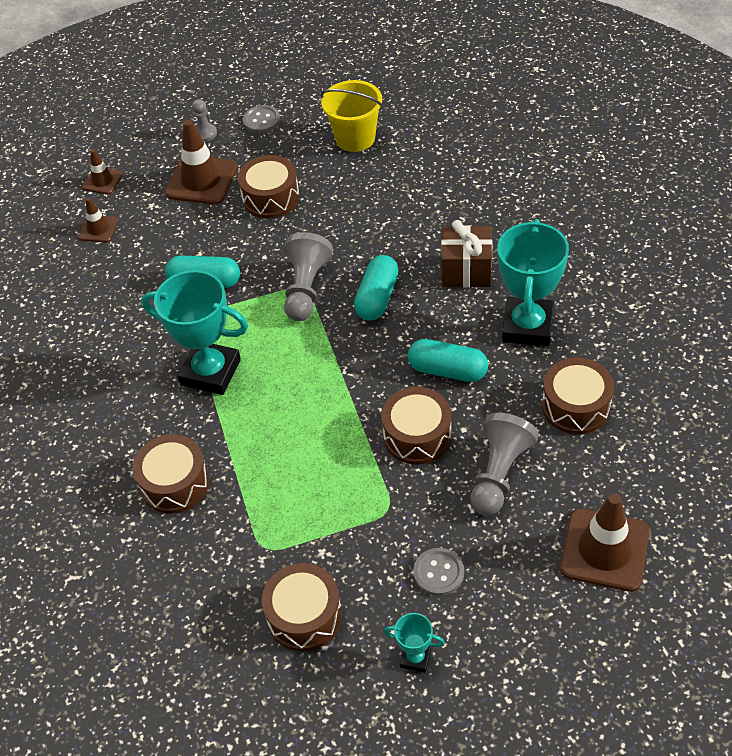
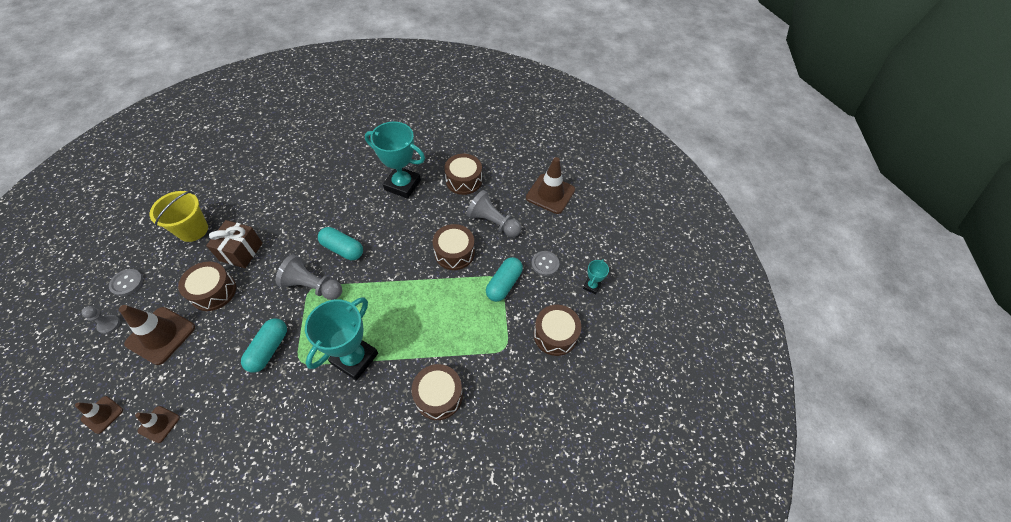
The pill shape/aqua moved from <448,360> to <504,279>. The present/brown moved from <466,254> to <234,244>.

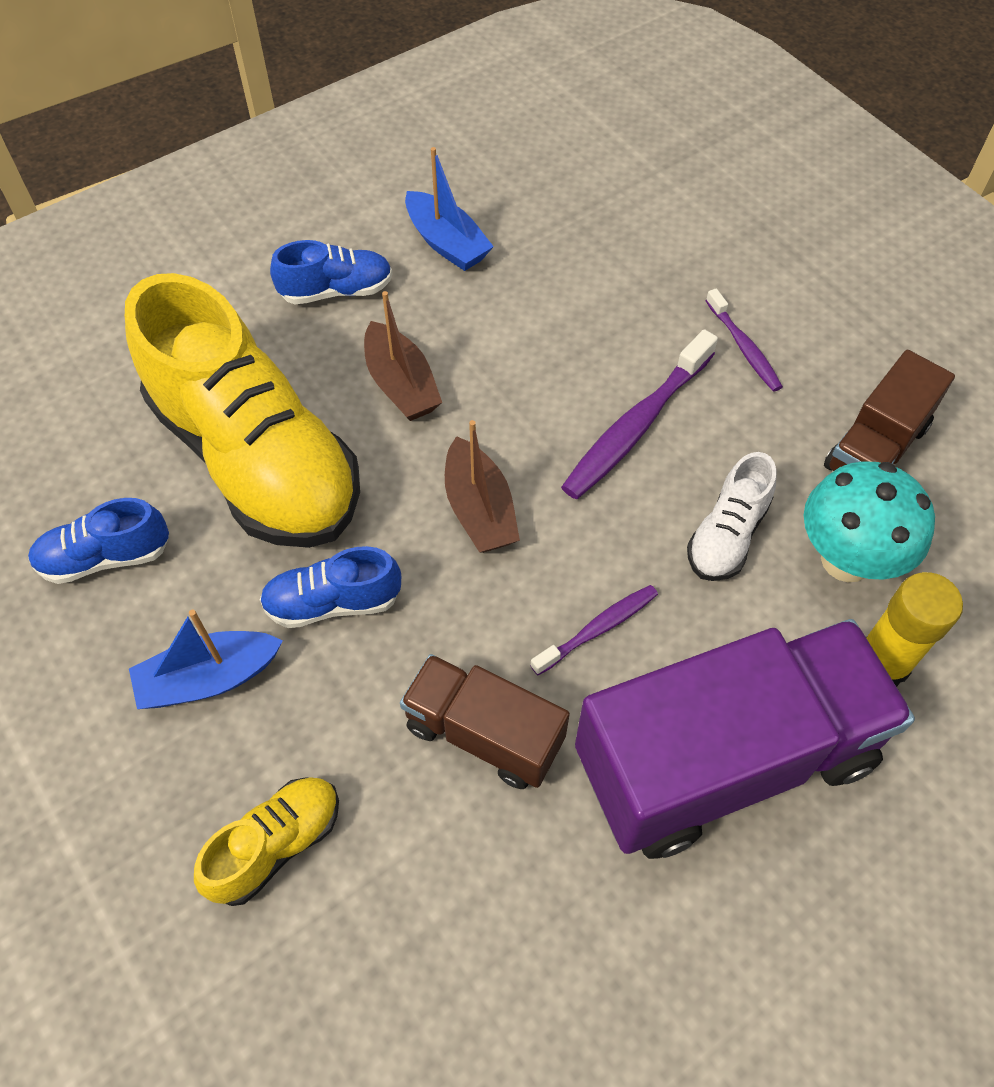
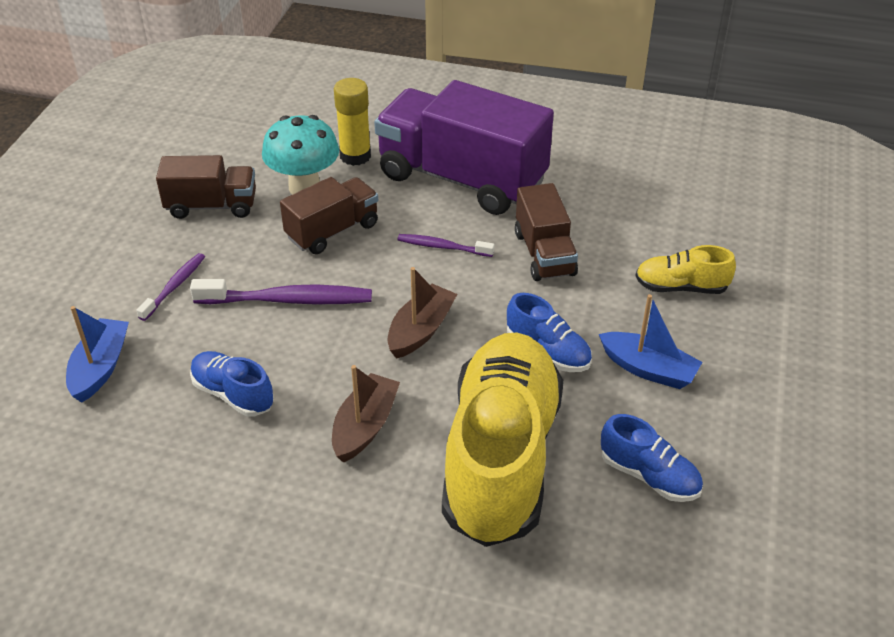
The sneaker/royal blue moved from <331,272> to <232,384>. The sailboat/royal blue moved from <449,209> to <97,354>. The sneaker/snow-white at <732,516> was replaced by the toy truck/brown at <329,215>.

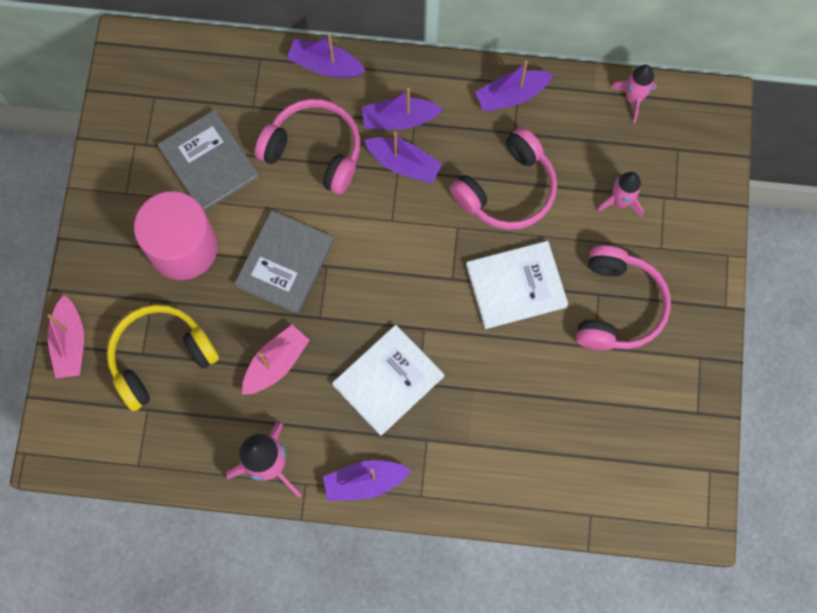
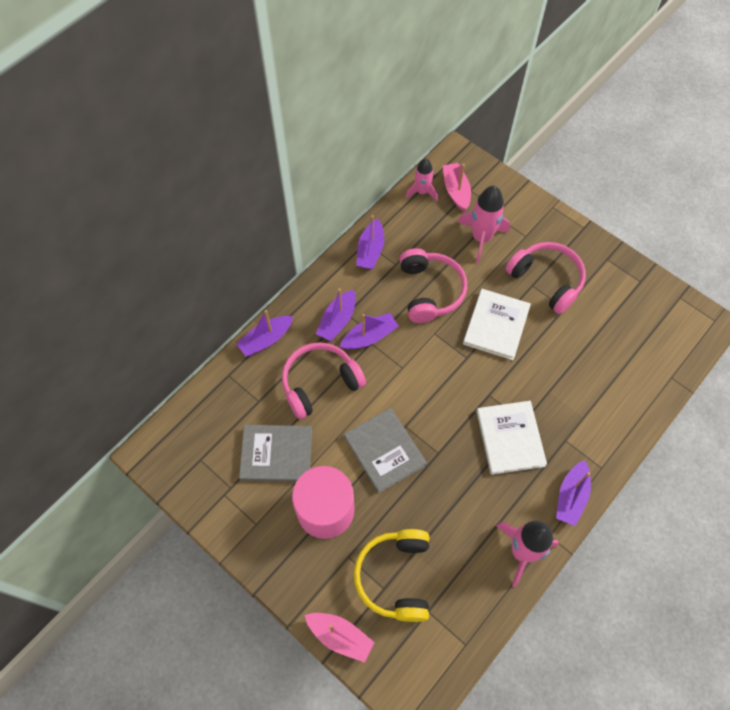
The sailboat/pink moved from <276,360> to <457,187>. The spaceship/pink at <620,194> changed to 1.59 times the size.

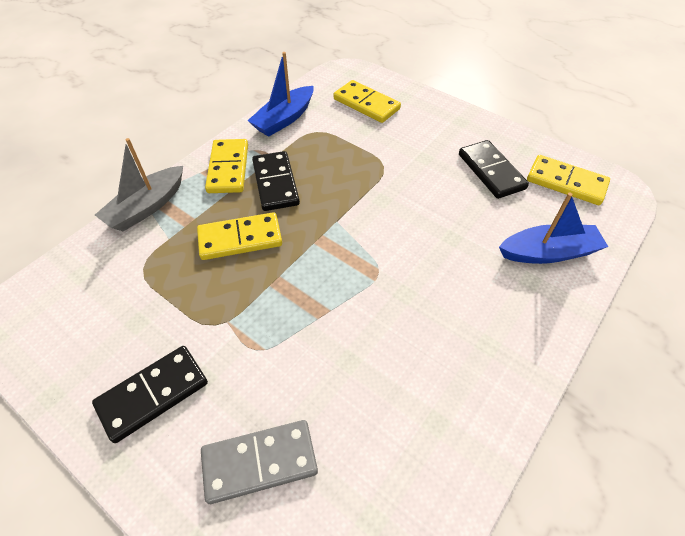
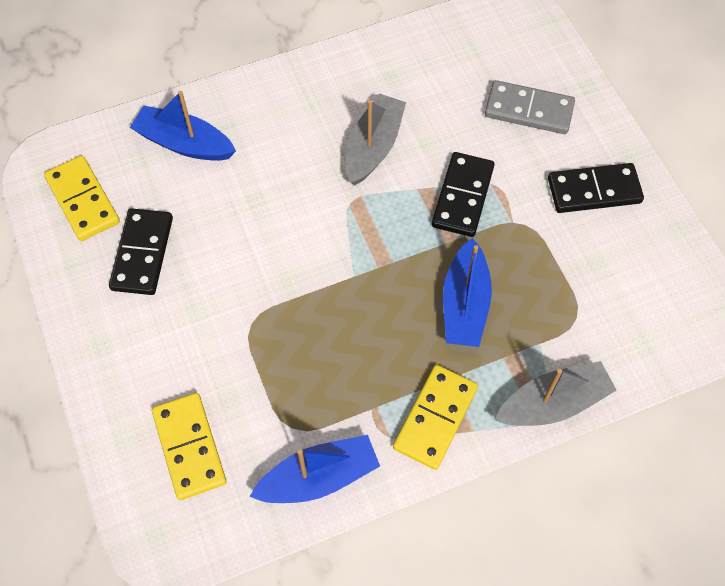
The domino/yellow at <239,236> was replaced by the sailboat/royal blue at <467,292>. The domino/jet-black moved from <276,181> to <463,194>. The sailboat/grey at <376,139> appeared.

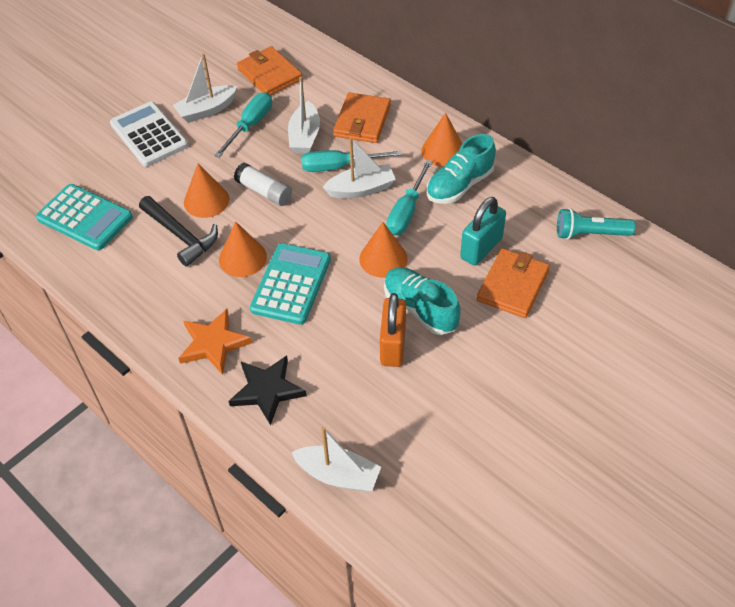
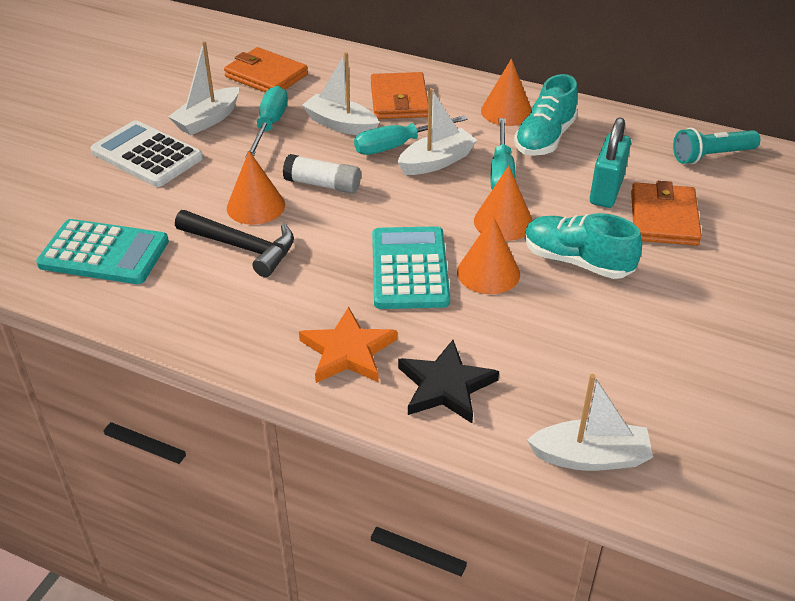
The cone/bright orange moved from <243,249> to <488,255>. The sailboat/snow-white at <304,115> turned 135 degrees clockwise. The small lock/bright orange at <393,330> disappeared.

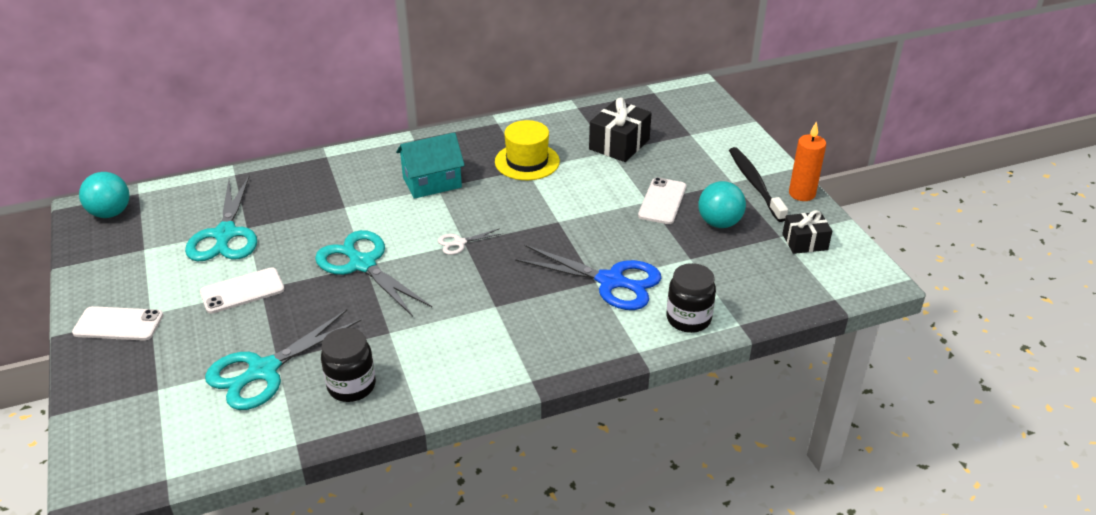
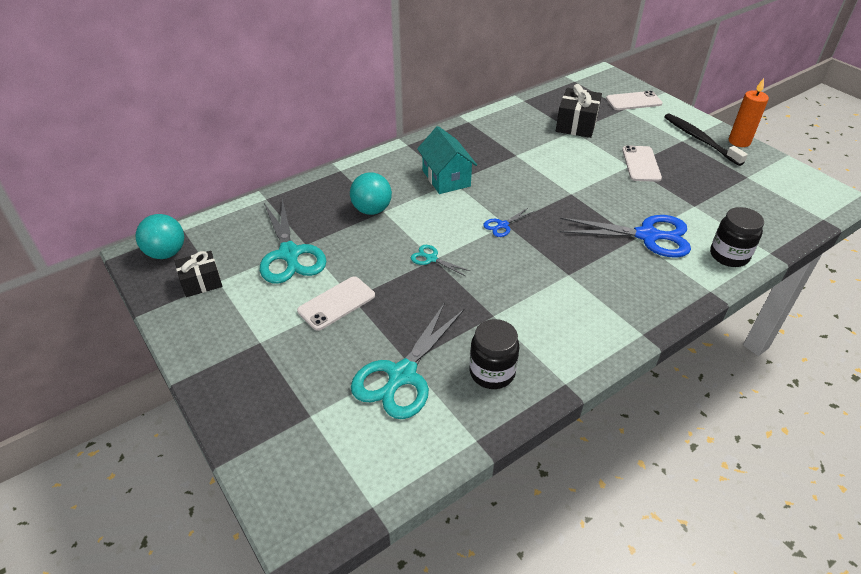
The mobile phone/snow-white moved from <117,323> to <634,100>. The pair of scissors/aqua at <373,273> changed to 0.46 times the size. The house/aqua at <430,165> turned 75 degrees counterclockwise. The pair of scissors/snow-white at <470,241> became the pair of scissors/royal blue at <509,222>. The hat/yellow at <527,150> disappeared. The sphere/aqua moved from <722,204> to <371,193>. The present/jet-black moved from <807,232> to <199,274>.

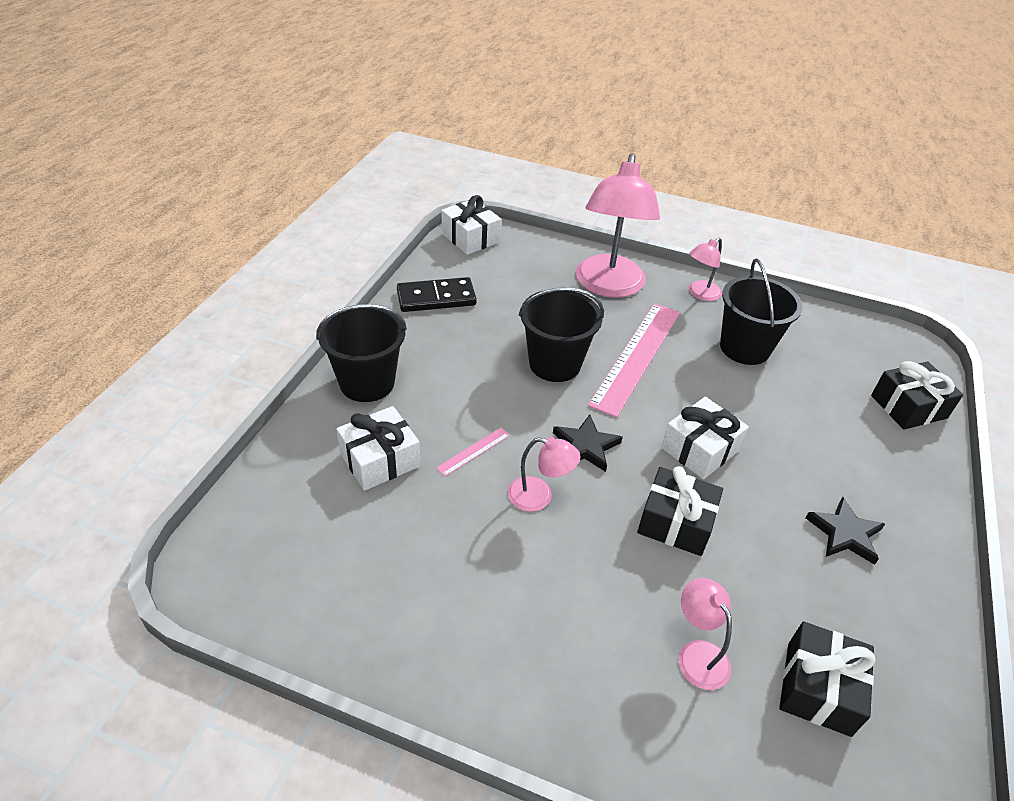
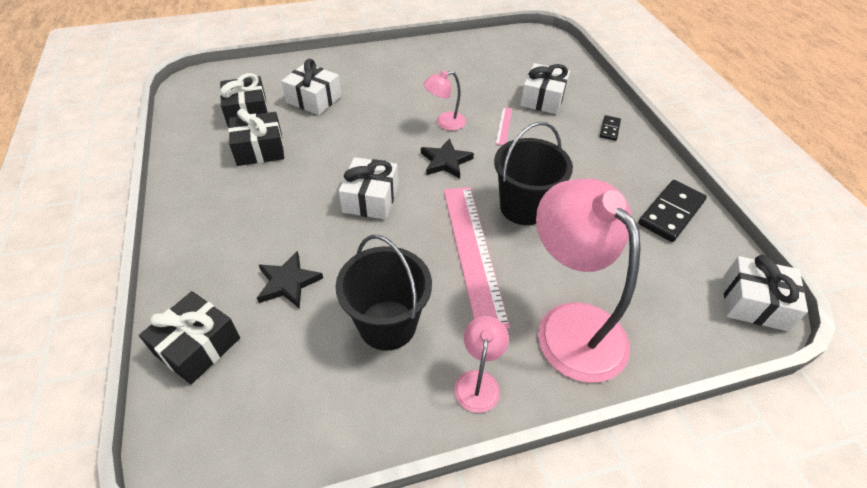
The bucket/jet-black at <361,353> was replaced by the domino/jet-black at <610,128>. The present/jet-black moved from <680,511> to <256,137>. The lamp/pink at <705,634> was replaced by the present/snow-white at <311,87>. The star shape/jet-black moved from <845,531> to <290,280>.

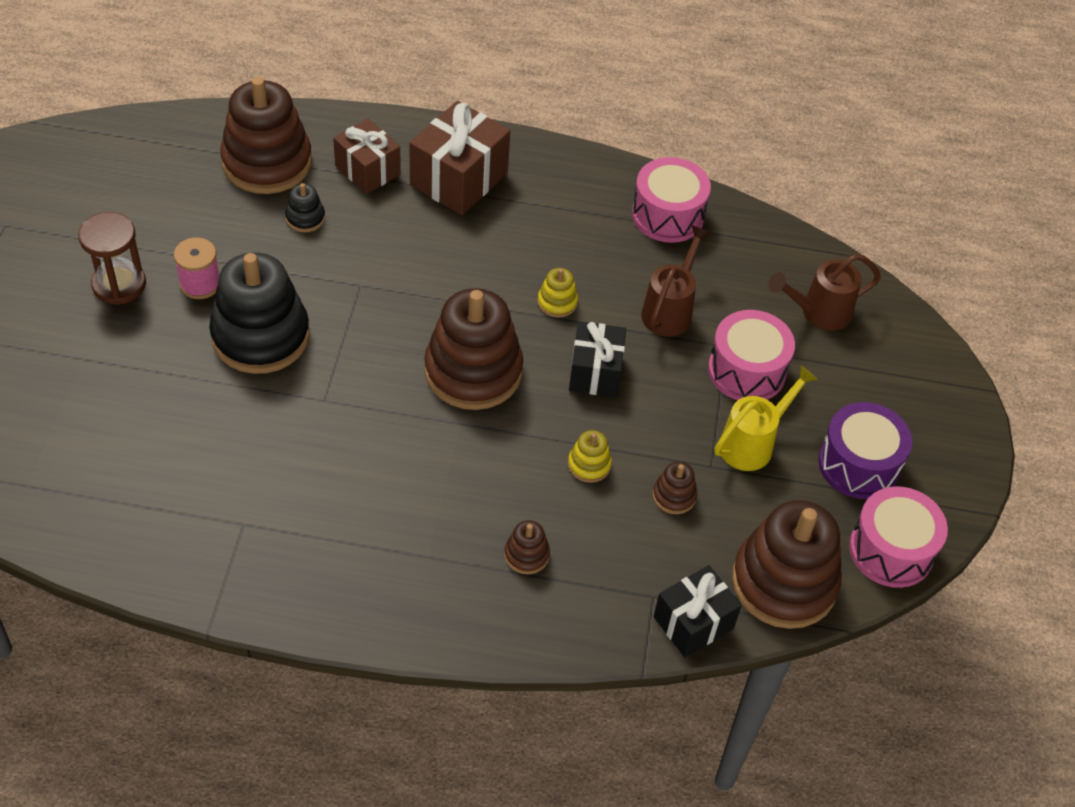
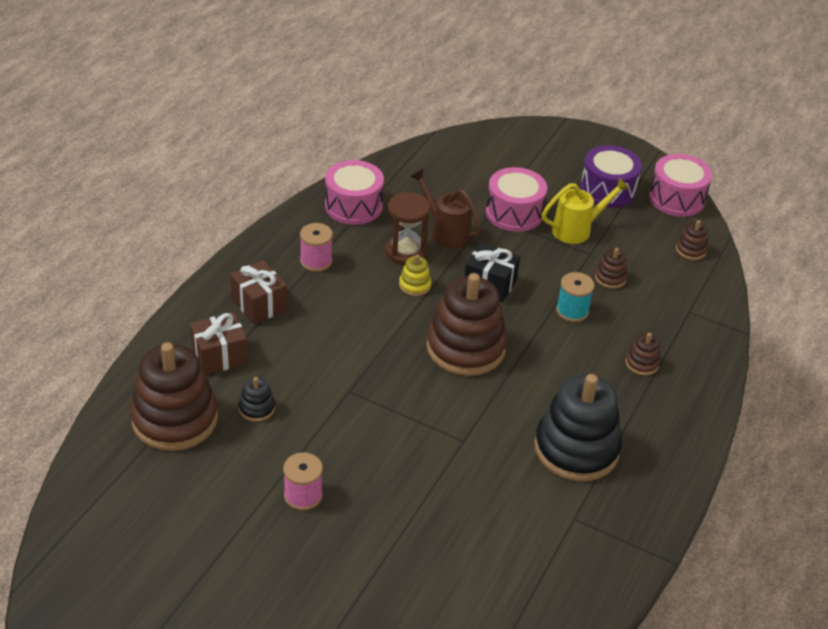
The hourglass/brown moved from <112,258> to <408,228>. The stacking rings/jet-black moved from <259,313> to <578,427>. The present/brown at <459,158> changed to 0.66 times the size. The stacking rings/yellow at <590,456> was replaced by the reel of thread/aqua at <575,297>. The present/jet-black at <697,611> disappeared. The sprinkling can/yellow at <766,418> turned 90 degrees clockwise. The stacking rings/brown at <787,564> changed to 0.43 times the size. The sprinkling can/brown at <825,292> disappeared. The reel of thread/pink at <316,247> appeared.

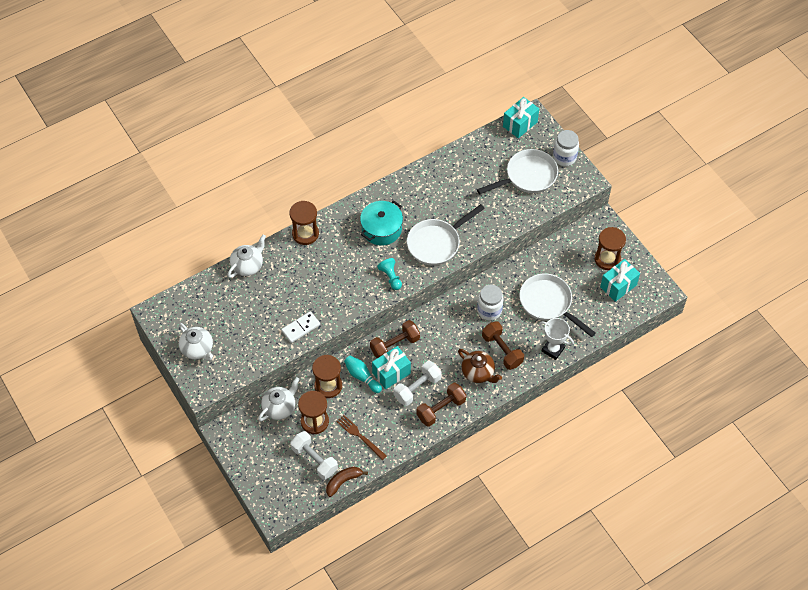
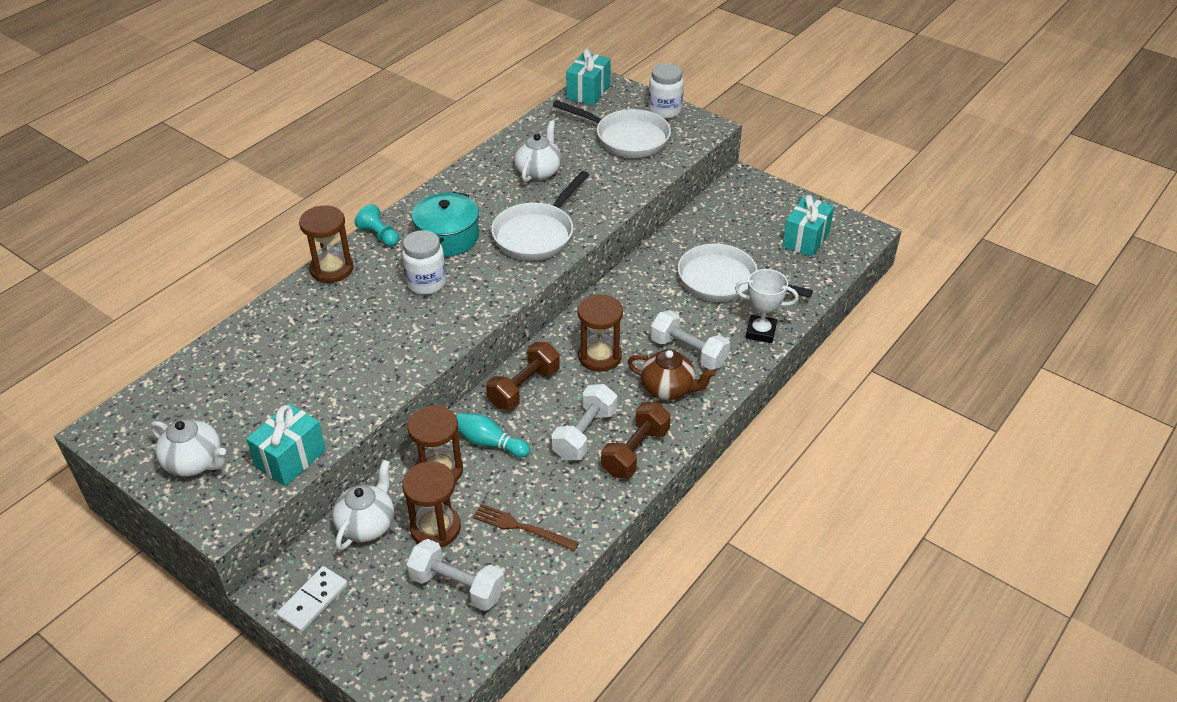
The tea pot/snow-white moved from <246,256> to <538,151>. The domino/snow-white moved from <300,327> to <312,599>. The banana fruit/brown at <347,482> disappeared. The present/aqua moved from <391,367> to <286,444>. The pawn/aqua moved from <389,274> to <377,225>. The frying pan/snow-white at <517,171> turned 75 degrees clockwise. The jam jar/snow-white moved from <490,303> to <424,262>. The dumbbell/brown at <503,345> became the dumbbell/snow-white at <690,340>. The hourglass/brown moved from <610,248> to <600,333>.

